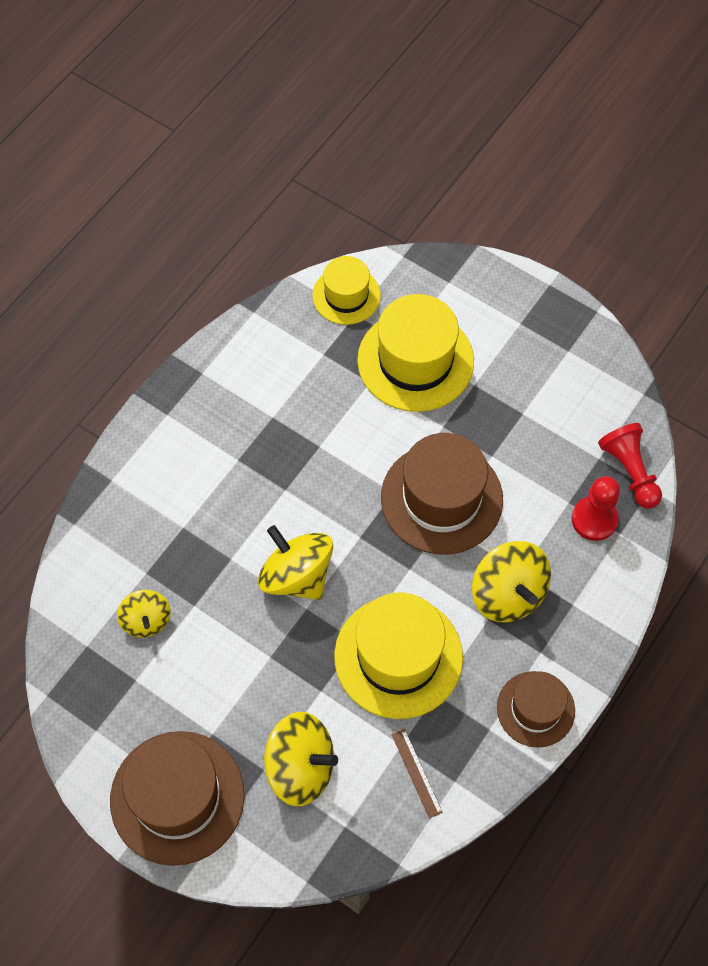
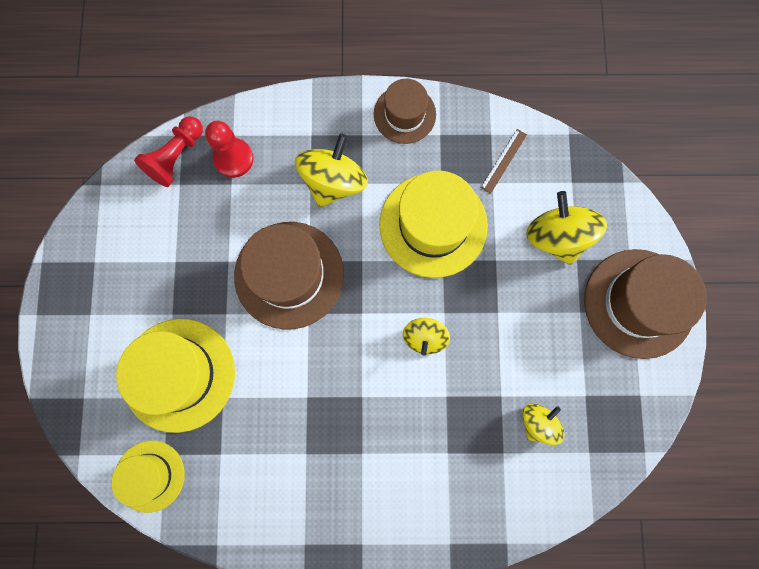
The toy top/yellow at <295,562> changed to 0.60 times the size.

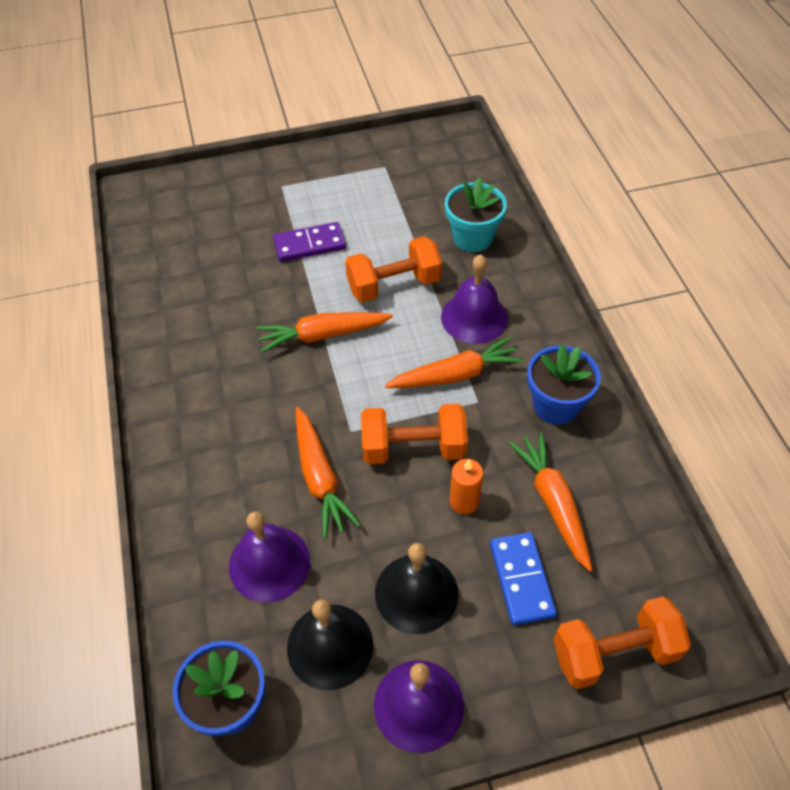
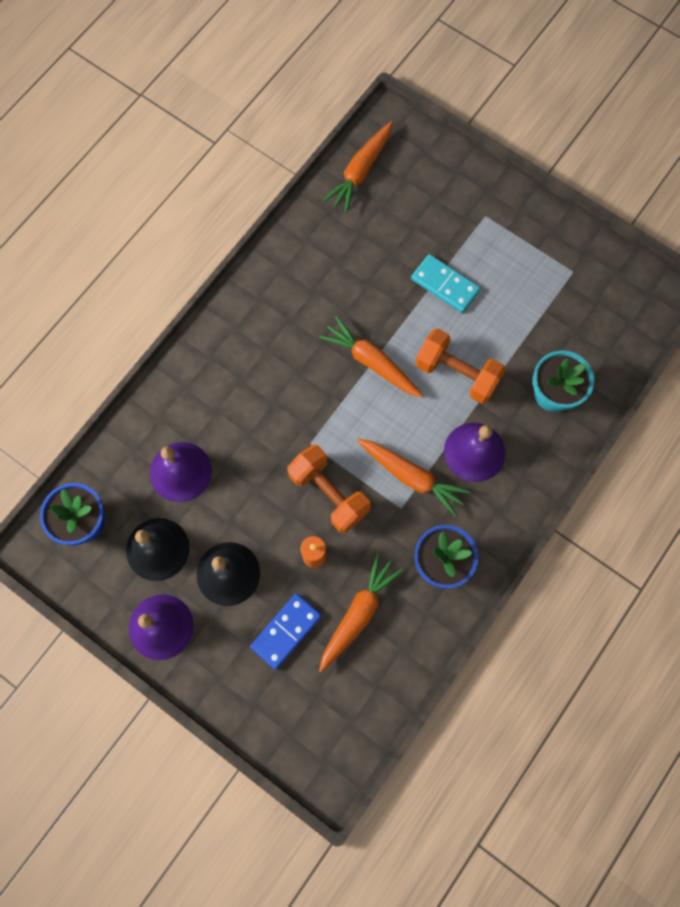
The domino/royal purple at <309,242> became the domino/aqua at <445,283>. The root vegetable/bright orange moved from <328,472> to <358,167>. The dumbbell/bright orange at <622,642> disappeared.

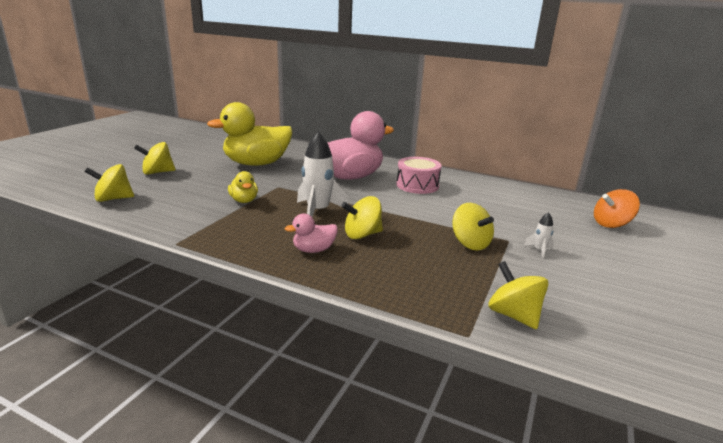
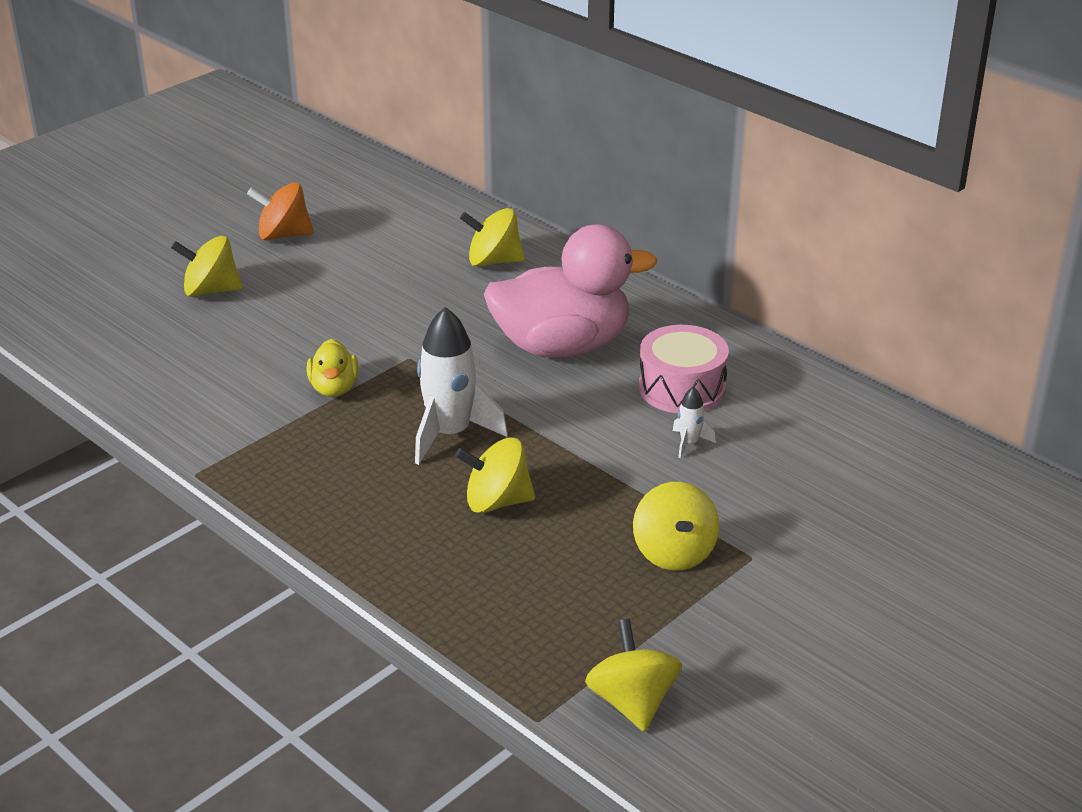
The toy top/yellow moved from <109,183> to <492,237>. The toy duck/yellow at <249,134> disappeared. The toy duck/pink at <311,233> disappeared. The spaceship/snow-white moved from <539,235> to <694,422>. The toy top/bright orange moved from <617,208> to <280,211>.

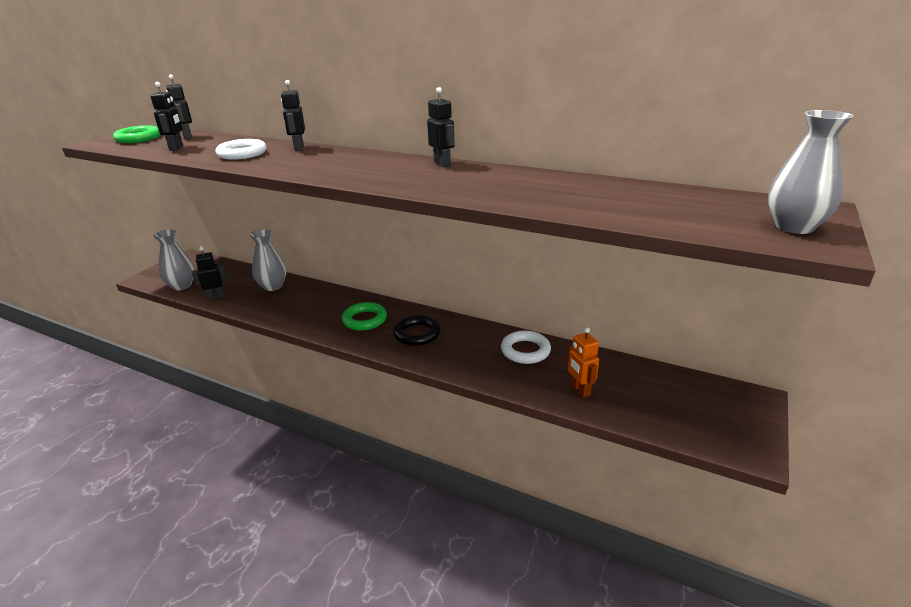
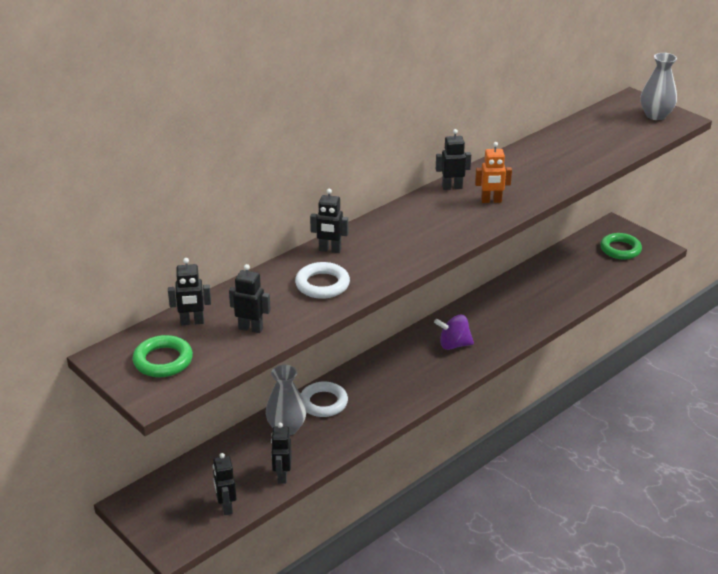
The flower vase/grey at <174,260> was replaced by the robot figure/jet-black at <225,484>. The torus/leaf-green moved from <364,316> to <621,246>. The torus/jet-black at <416,330> was replaced by the toy top/royal purple at <454,332>. The torus/snow-white moved from <526,347> to <324,399>. The robot figure/bright orange moved from <583,362> to <493,172>.

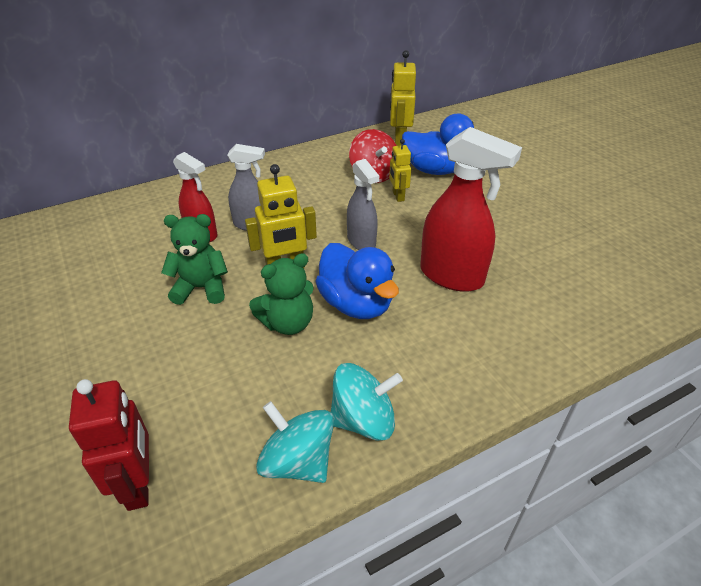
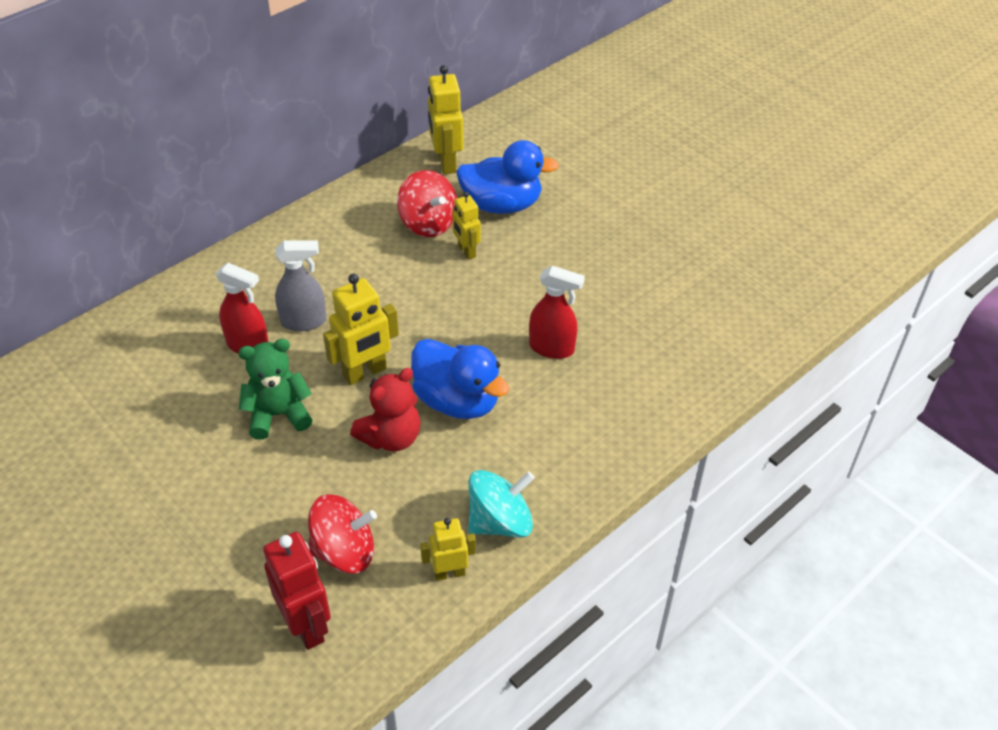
The teddy bear/leaf-green at <281,294> became the teddy bear/red at <385,409>. The toy top/aqua at <295,442> was replaced by the robot figure/yellow at <448,549>. The sprayer/grey at <363,204> disappeared. The sprayer/red at <471,209> changed to 0.62 times the size. The toy top/red at <342,534> appeared.

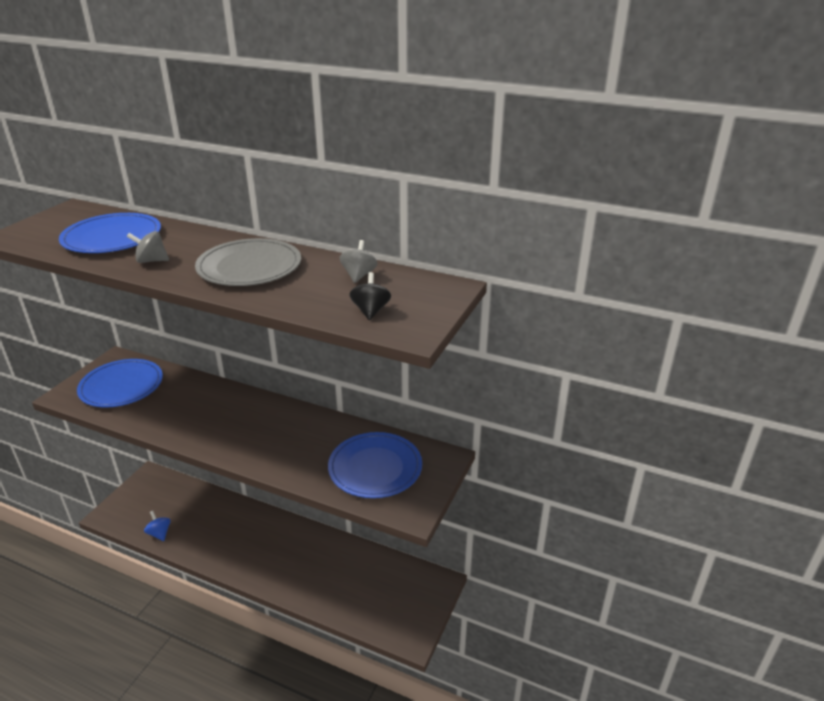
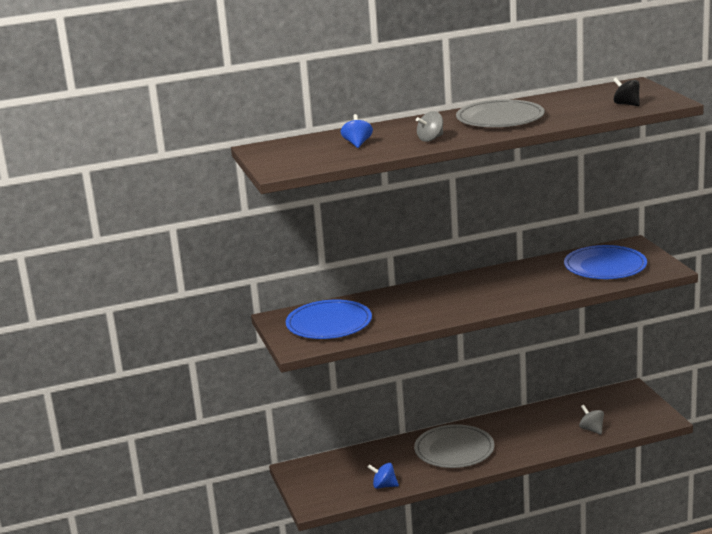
The plate/royal blue at <110,233> was replaced by the toy top/royal blue at <357,131>. The toy top/grey moved from <358,261> to <591,420>. The plate/grey at <454,446> appeared.

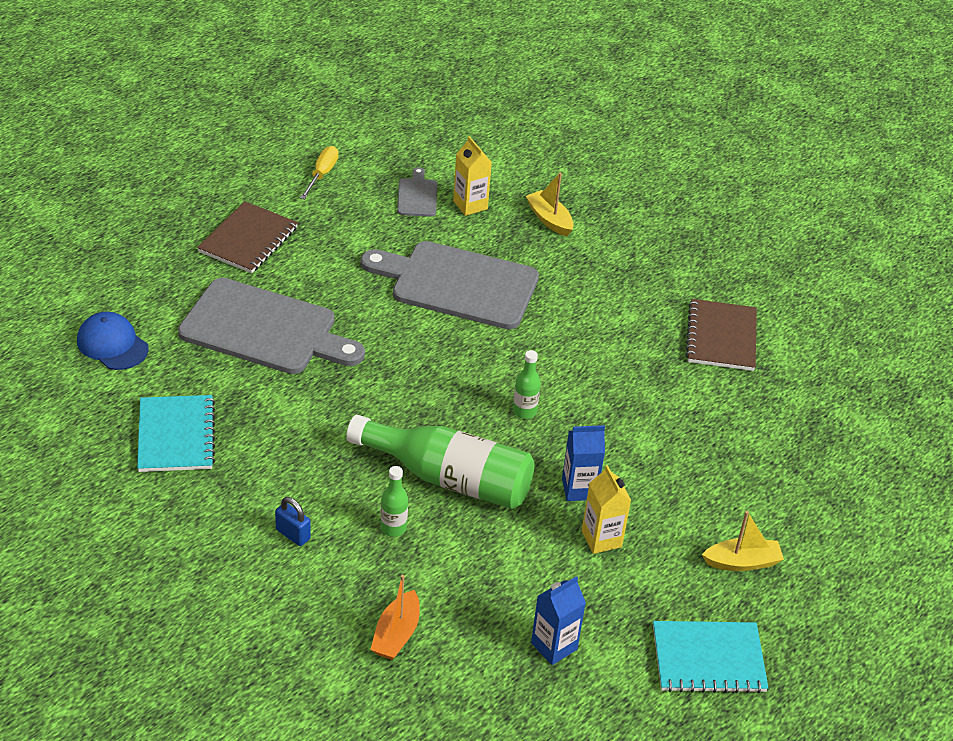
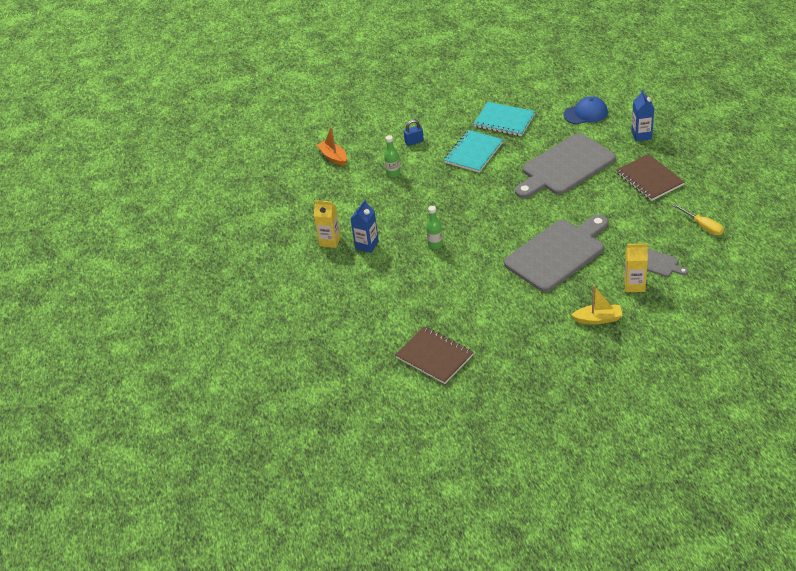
The bottle/leaf-green at <440,462> disappeared. The milk carton/royal blue moved from <558,620> to <642,115>. The notebook/aqua moved from <710,657> to <474,151>. The sailboat/yellow at <743,541> disappeared.

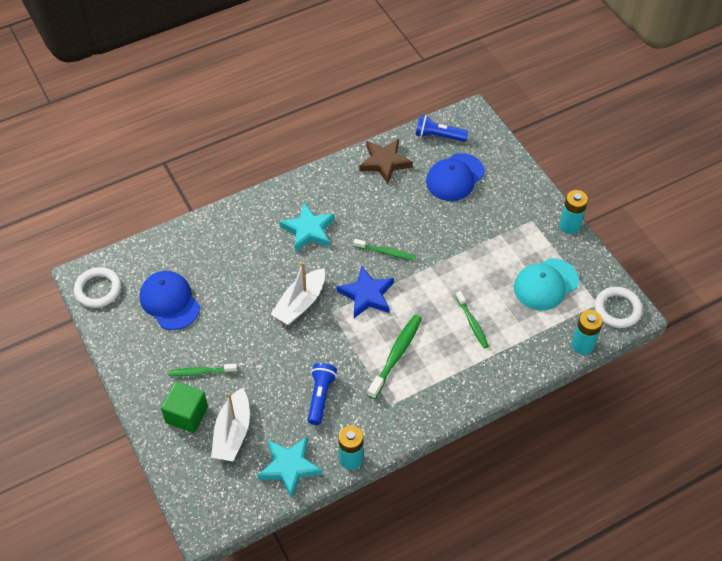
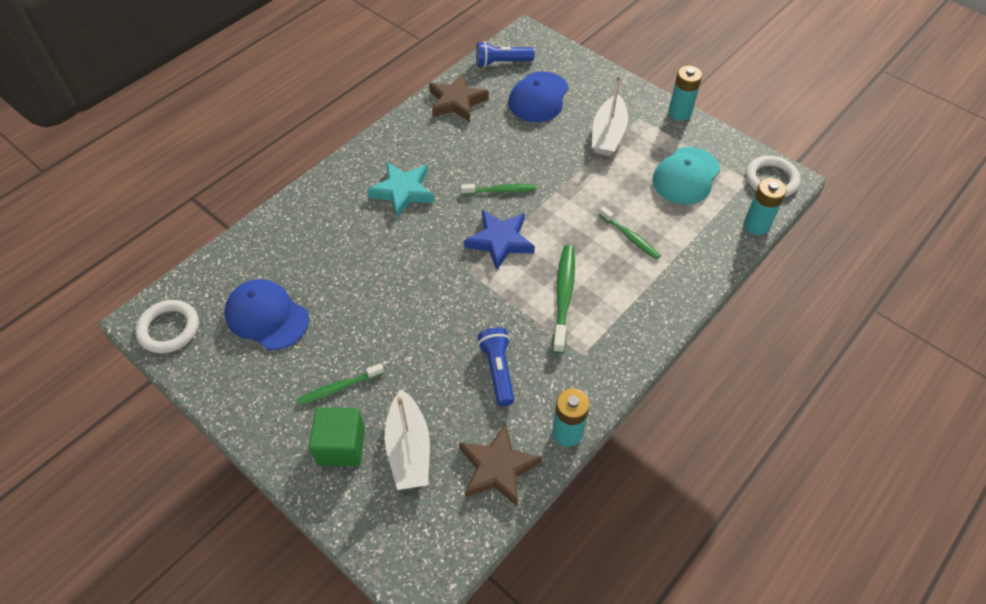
The star shape/aqua at <289,468> became the star shape/brown at <500,465>. The sailboat/snow-white moved from <298,293> to <610,115>.

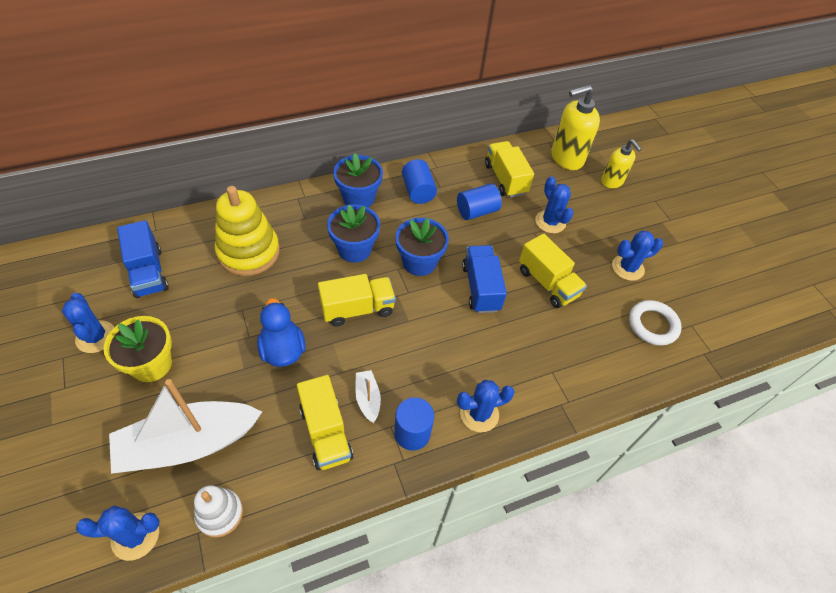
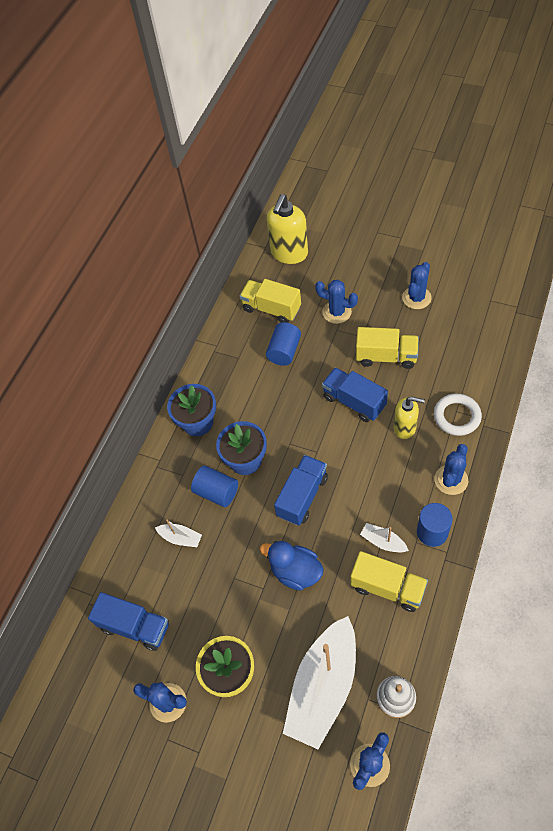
The stacking rings/yellow at <247,231> was replaced by the sailboat/snow-white at <178,533>. The toy truck/yellow at <357,300> became the toy truck/royal blue at <301,490>. The plant pot/royal blue at <422,247> disappeared. The cylinder shape/royal blue moved from <419,181> to <214,486>. The soap pump/yellow moved from <621,163> to <409,417>. The torus/snow-white moved from <655,323> to <458,415>.

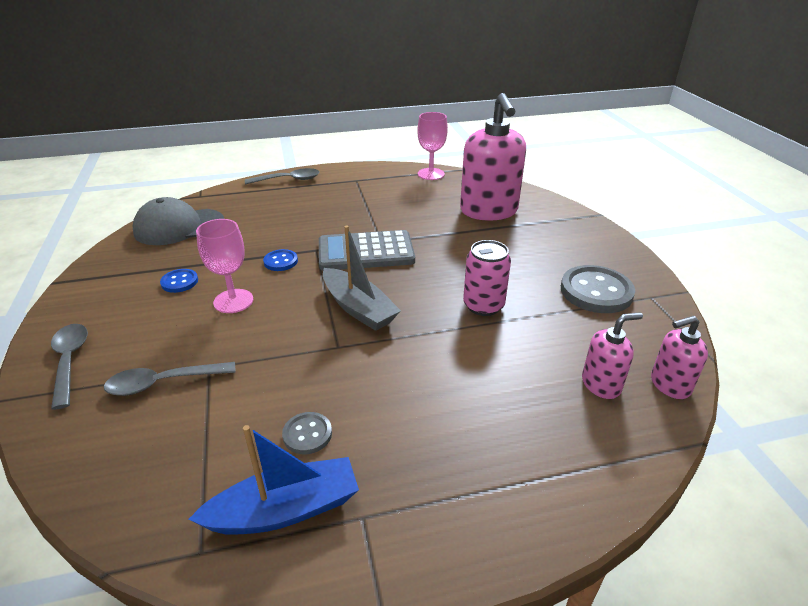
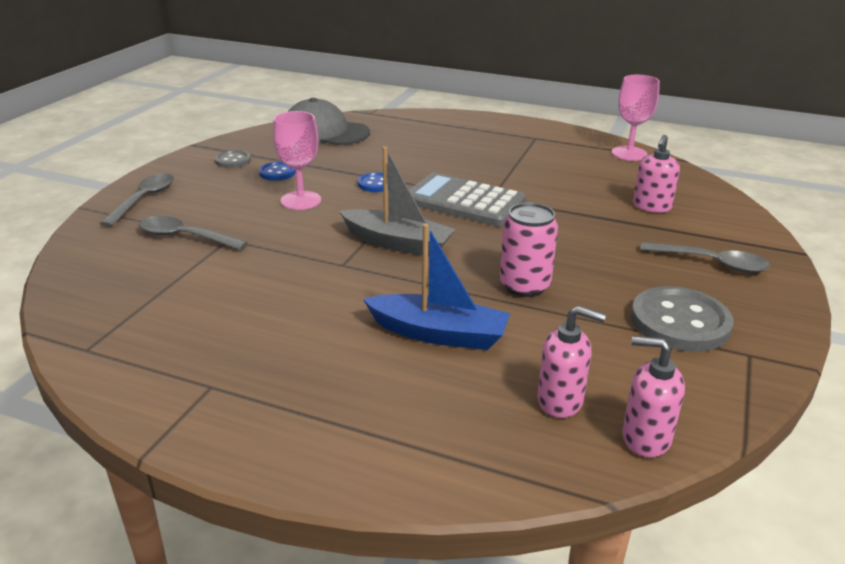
The sailboat/royal blue moved from <273,480> to <436,287>. The teaspoon/grey moved from <282,176> to <705,257>. The sewing button/grey moved from <307,433> to <233,159>. The sailboat/grey at <362,278> turned 60 degrees counterclockwise. The soap pump/pink at <493,157> changed to 0.50 times the size.

